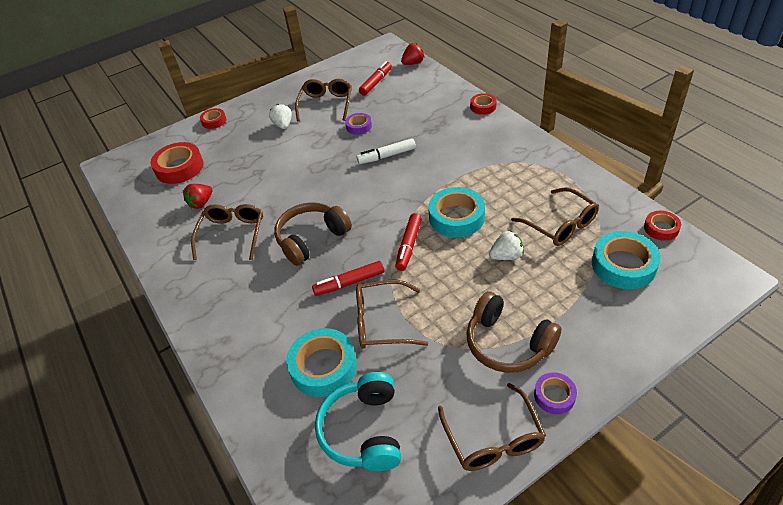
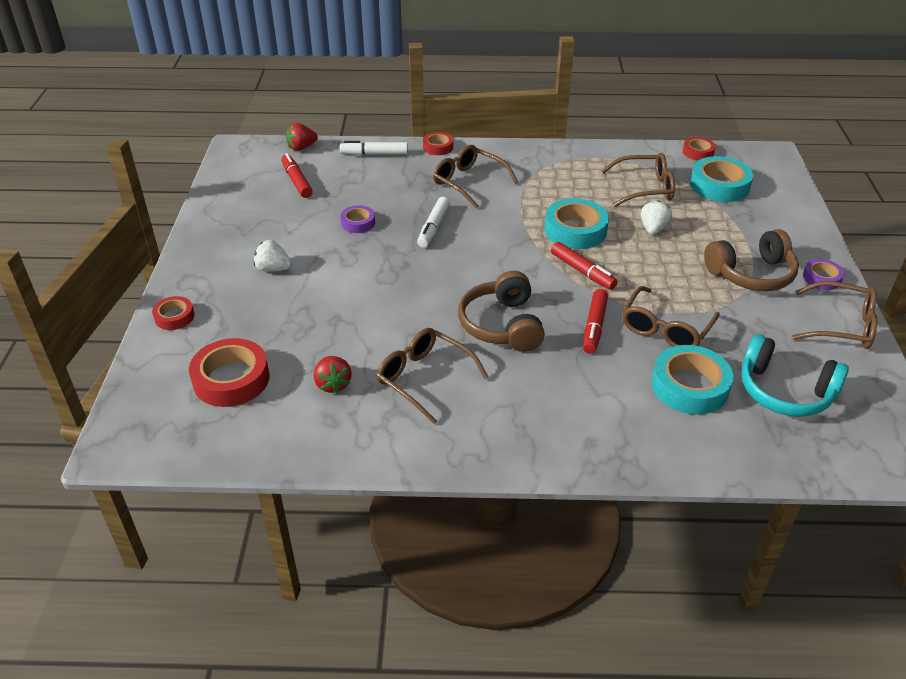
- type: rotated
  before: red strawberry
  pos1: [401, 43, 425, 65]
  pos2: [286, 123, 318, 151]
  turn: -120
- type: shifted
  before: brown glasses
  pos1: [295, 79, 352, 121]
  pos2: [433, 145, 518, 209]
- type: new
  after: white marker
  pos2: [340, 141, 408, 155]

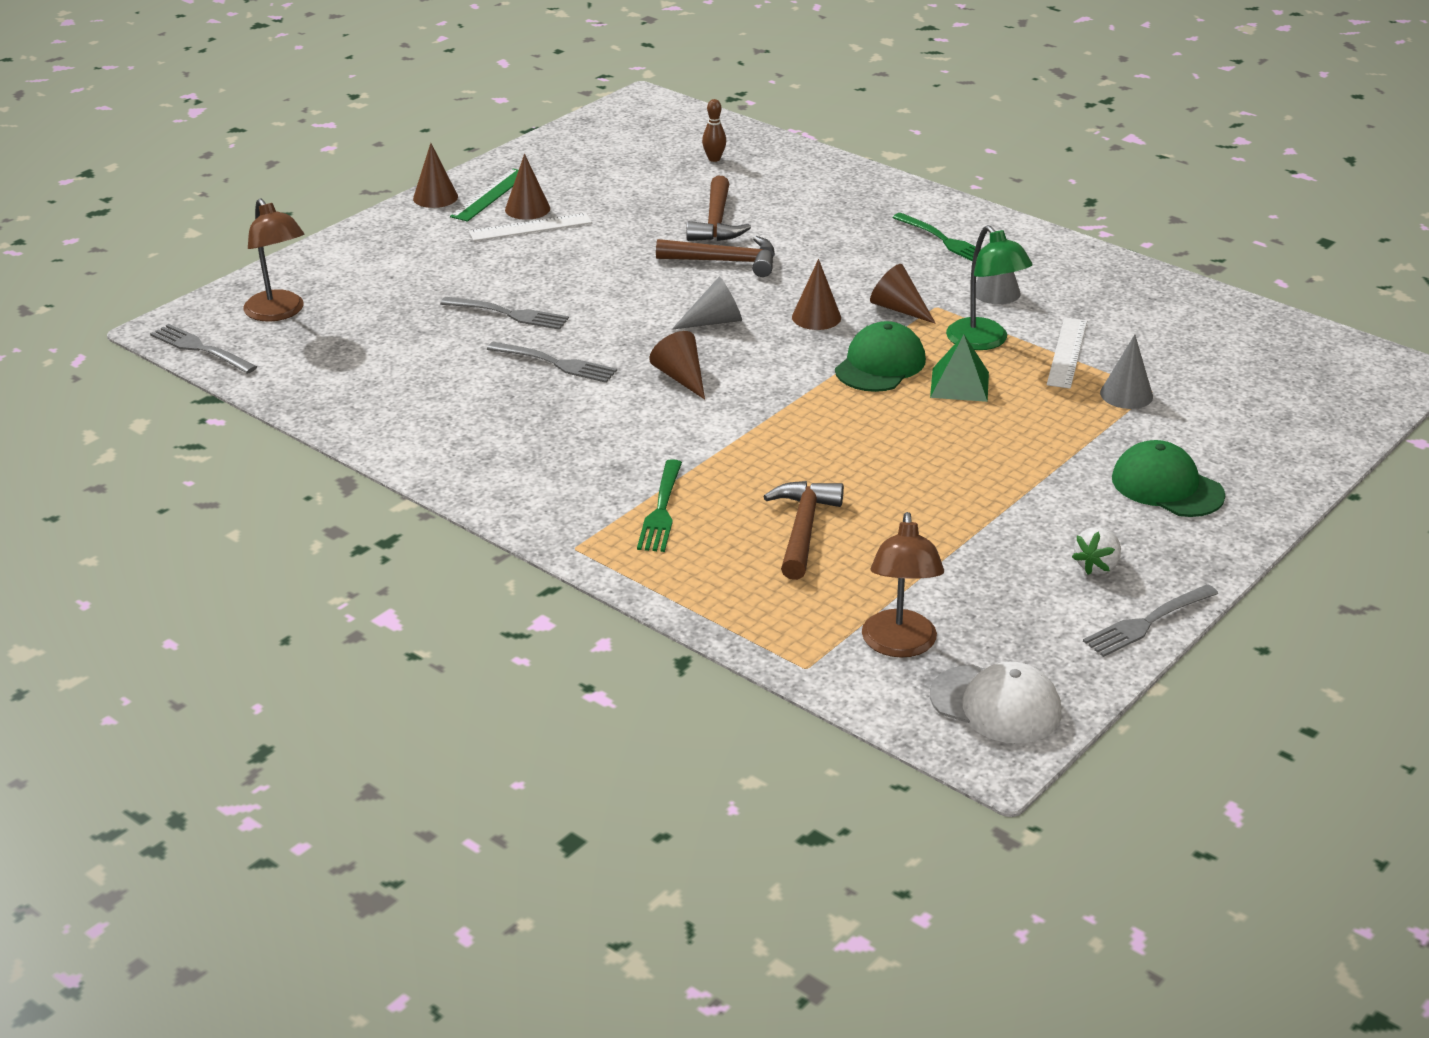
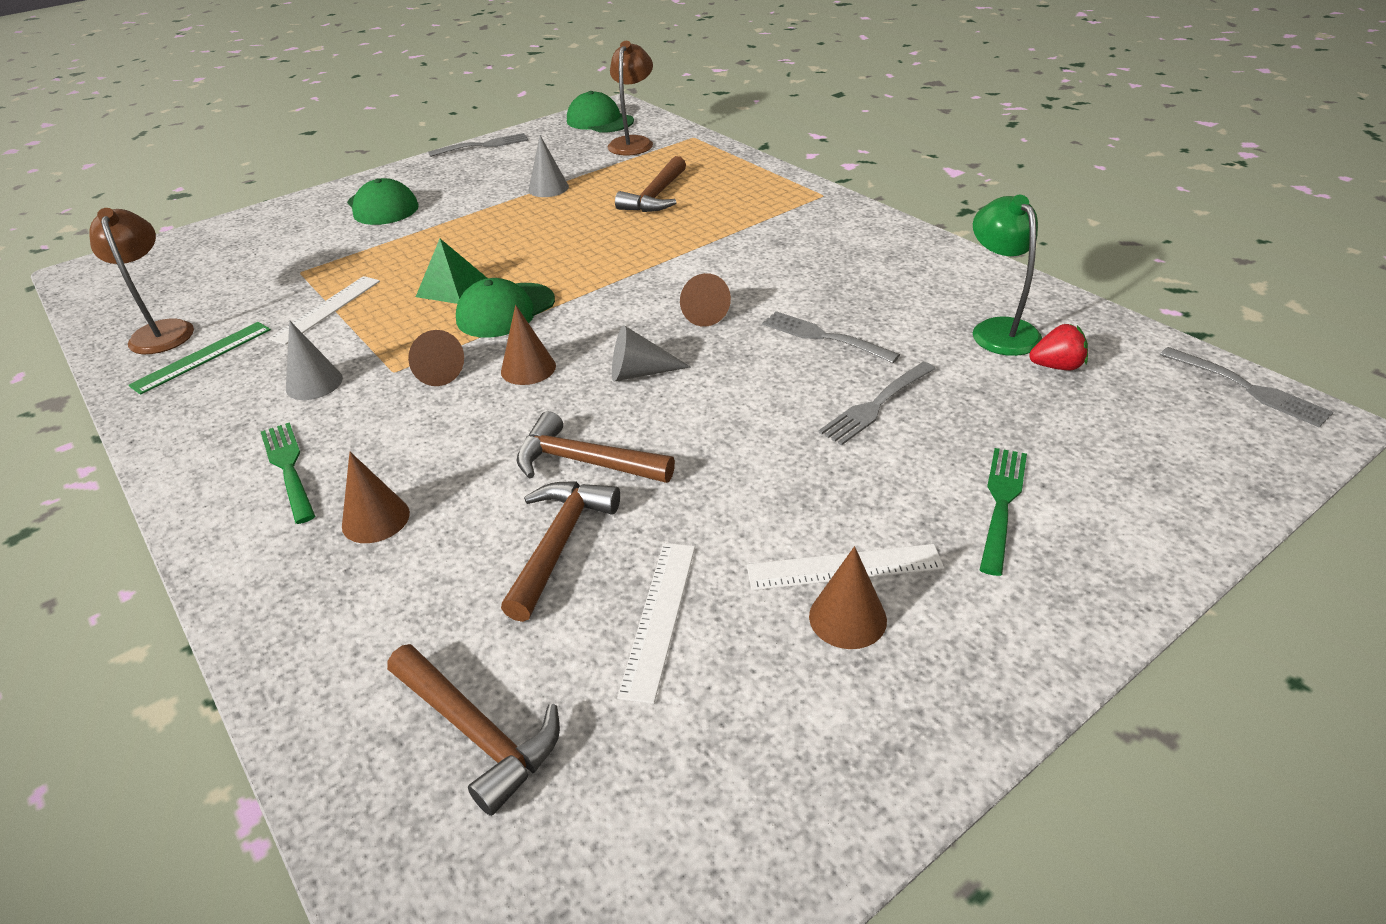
- type: swapped
  before: brown bowling pin
  after: brown hammer
  pos1: [702, 99, 726, 162]
  pos2: [387, 644, 560, 816]
- type: shifted
  before: brown cone
  pos1: [413, 143, 458, 208]
  pos2: [342, 452, 410, 543]
- type: shifted
  before: green ruler
  pos1: [450, 169, 519, 222]
  pos2: [128, 322, 271, 395]
- type: shifted
  before: brown lamp
  pos1: [243, 198, 304, 322]
  pos2: [89, 208, 194, 354]
- type: shifted
  before: green lamp
  pos1: [946, 225, 1033, 350]
  pos2: [973, 195, 1042, 356]
- type: rotated
  before: grey fork
  pos1: [440, 297, 569, 330]
  pos2: [818, 362, 936, 445]
  turn: -75
- type: shifted
  before: grey cone
  pos1: [1100, 334, 1153, 409]
  pos2: [528, 135, 569, 197]
- type: shifted
  before: green fork
  pos1: [637, 459, 682, 552]
  pos2: [980, 448, 1027, 576]
- type: gone
  before: white strawberry
  pos1: [1072, 527, 1121, 575]
- type: repainted
  before: white cap
  after: green cap
  pos1: [930, 662, 1062, 744]
  pos2: [567, 91, 634, 133]
- type: new
  after: red strawberry
  pos2: [1029, 324, 1088, 370]
- type: new
  after: white ruler
  pos2: [617, 543, 695, 704]

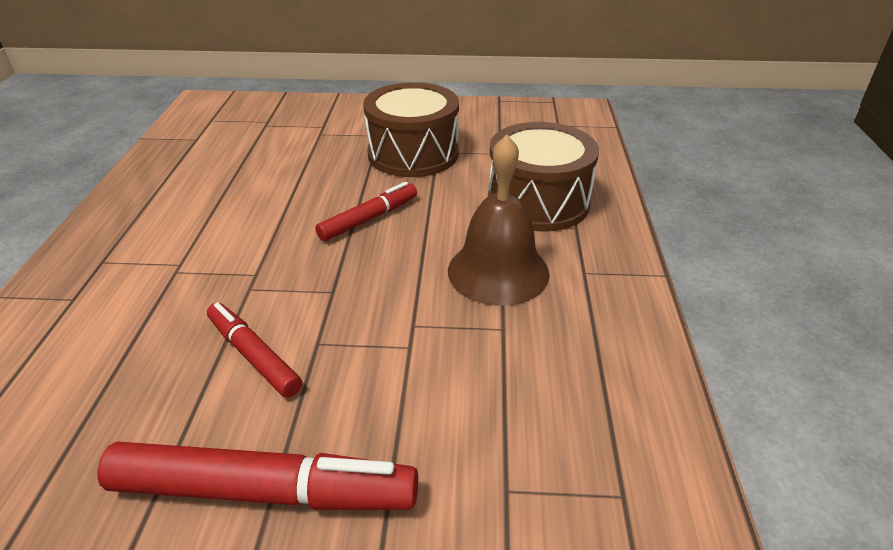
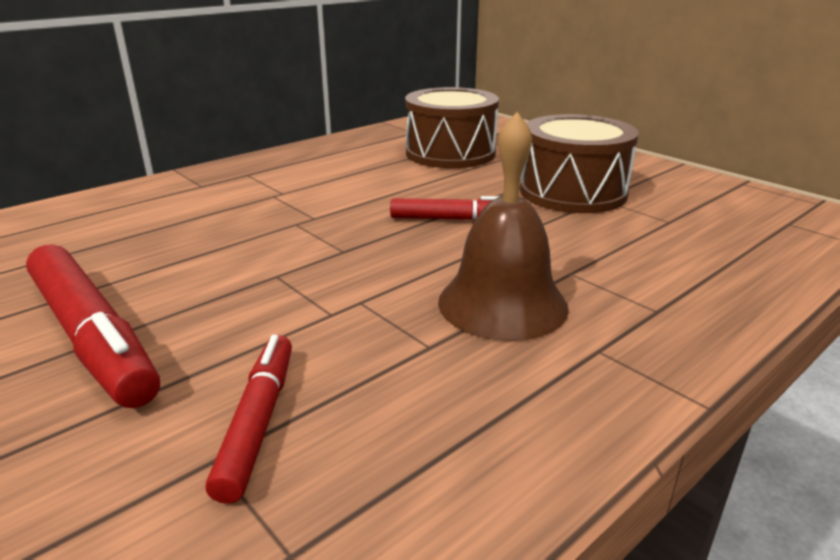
- type: shifted
  before: brown drum
  pos1: [488, 122, 599, 232]
  pos2: [405, 87, 499, 168]
- type: shifted
  before: red marker
  pos1: [207, 302, 302, 398]
  pos2: [206, 335, 292, 504]

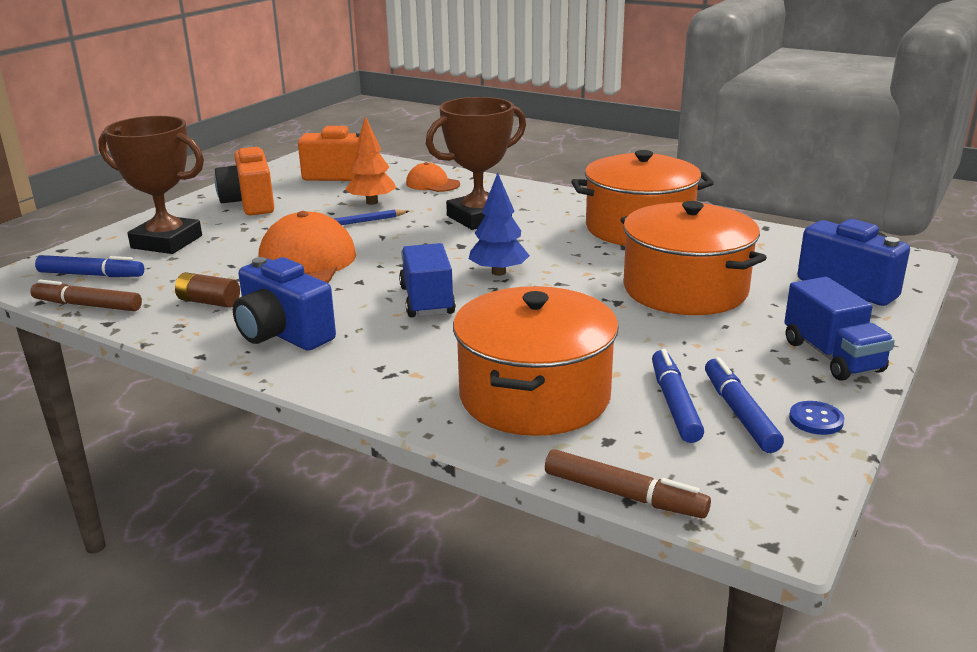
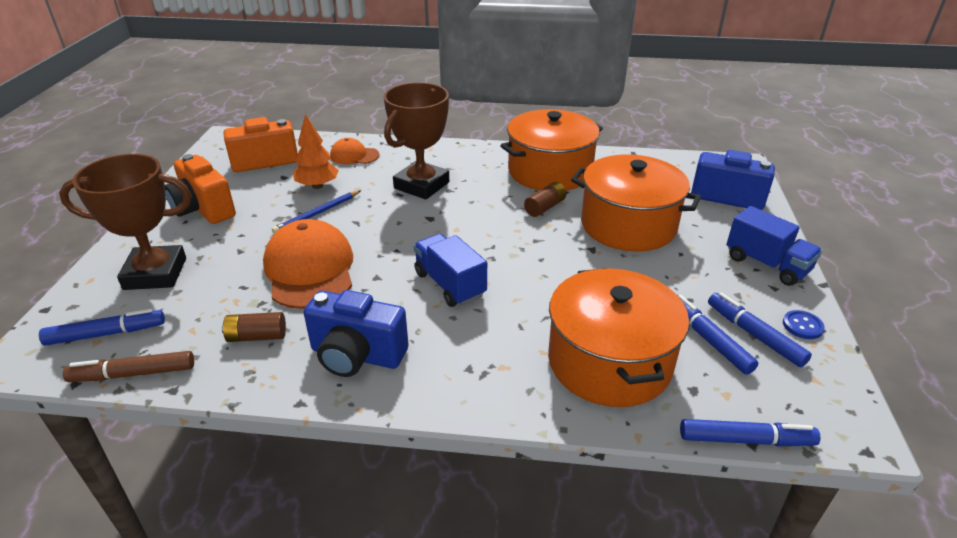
- type: gone
  before: blue tree
  pos1: [469, 173, 530, 276]
- type: repainted
  before: brown marker
  after: blue marker
  pos1: [545, 449, 711, 518]
  pos2: [680, 419, 821, 446]
- type: new
  after: brown battery
  pos2: [524, 182, 566, 217]

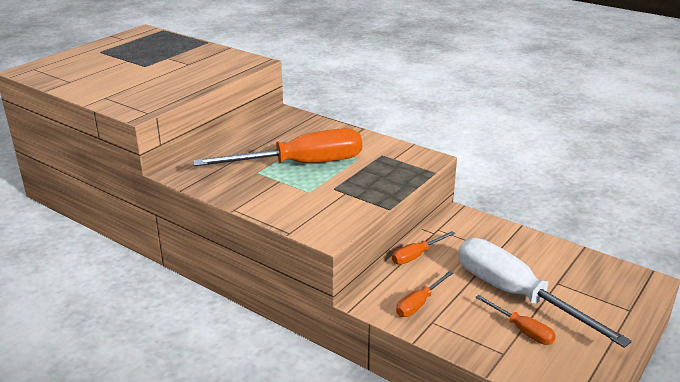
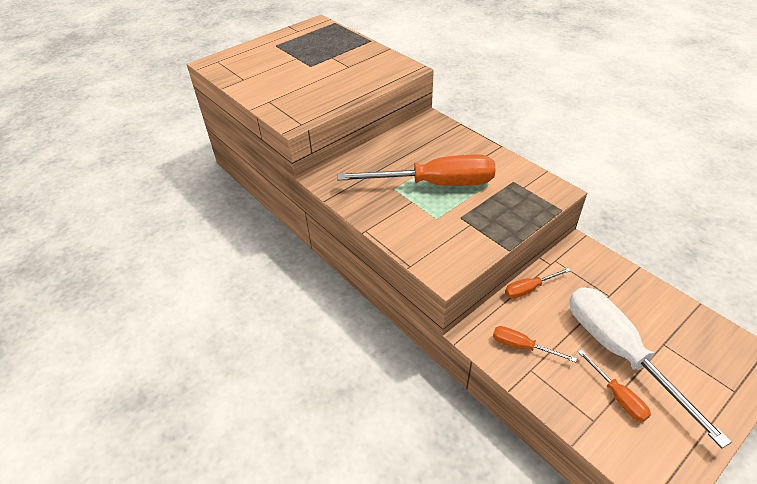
- type: rotated
  before: orange screwdriver
  pos1: [396, 271, 453, 317]
  pos2: [493, 326, 577, 362]
  turn: 60

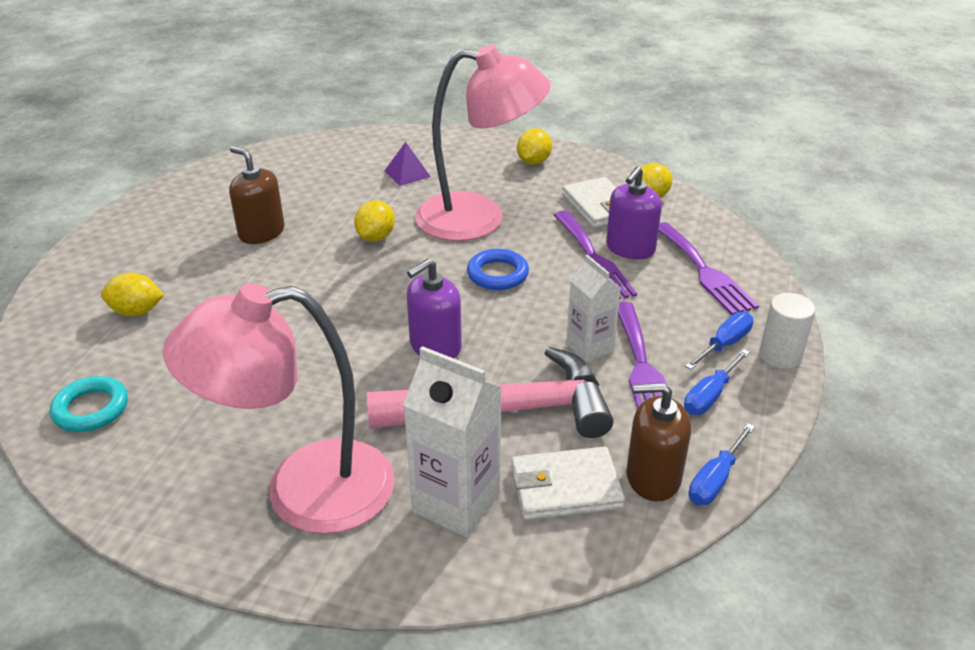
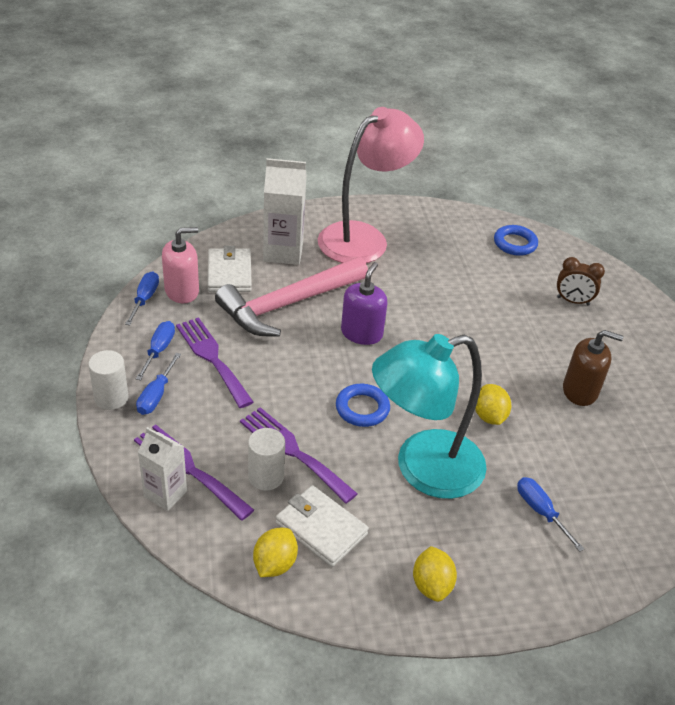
- type: repainted
  before: pink lamp
  after: turquoise lamp
  pos1: [415, 45, 551, 241]
  pos2: [372, 334, 487, 499]
- type: swapped
  before: purple pyramid
  after: blue screwdriver
  pos1: [385, 142, 431, 186]
  pos2: [517, 477, 584, 552]
- type: swapped
  before: purple soap dispenser
  after: white cylinder
  pos1: [606, 166, 662, 259]
  pos2: [248, 428, 285, 490]
- type: shifted
  before: white carton
  pos1: [566, 255, 621, 362]
  pos2: [138, 427, 187, 511]
- type: swapped
  before: yellow lemon
  after: brown clock
  pos1: [101, 273, 164, 316]
  pos2: [557, 257, 605, 306]
- type: repainted
  before: turquoise ring
  after: blue ring
  pos1: [50, 376, 128, 432]
  pos2: [494, 225, 538, 256]
- type: repainted
  before: brown soap dispenser
  after: pink soap dispenser
  pos1: [626, 383, 691, 501]
  pos2: [162, 227, 199, 303]
- type: rotated
  before: white wallet
  pos1: [511, 446, 625, 520]
  pos2: [207, 246, 252, 292]
  turn: -60

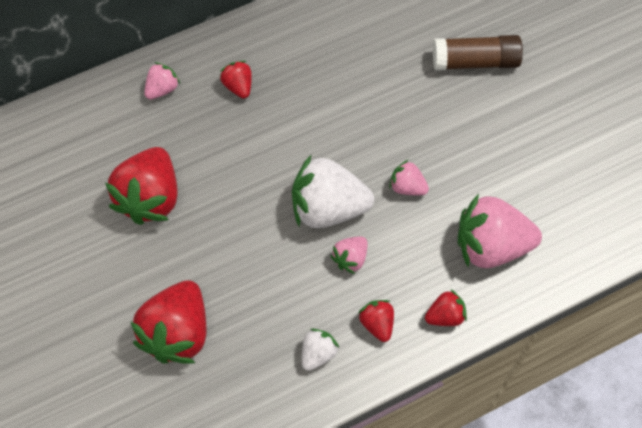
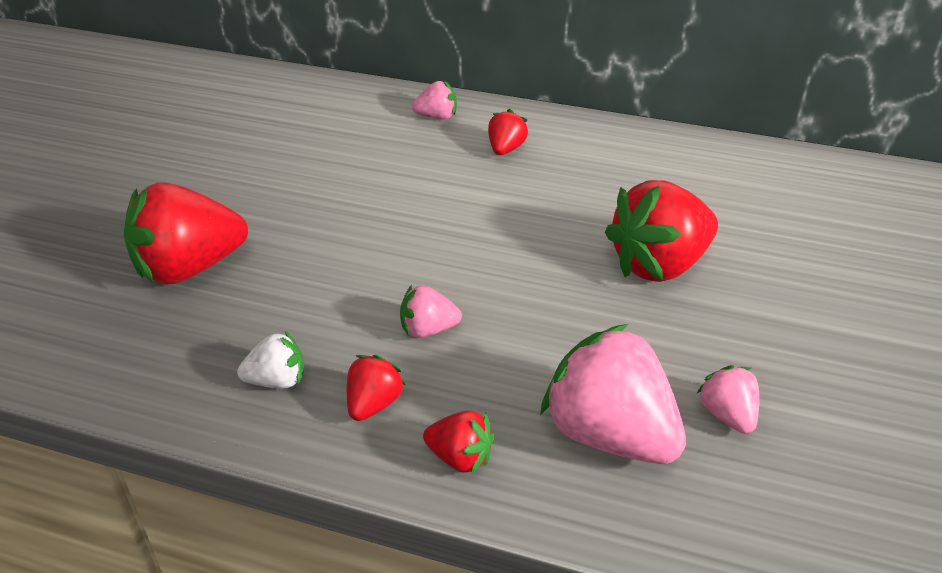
- type: gone
  before: brown glue stick
  pos1: [433, 35, 523, 71]
- type: shifted
  before: red strawberry
  pos1: [105, 147, 178, 225]
  pos2: [605, 180, 718, 282]
- type: gone
  before: white strawberry
  pos1: [292, 155, 374, 228]
- type: shifted
  before: pink strawberry
  pos1: [389, 160, 429, 195]
  pos2: [696, 365, 759, 434]

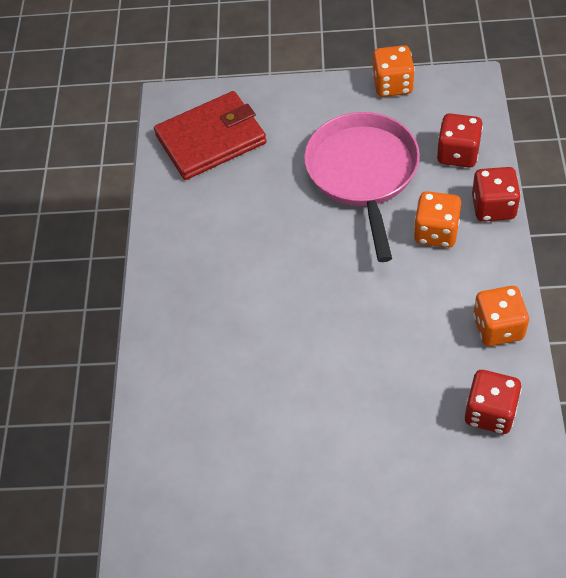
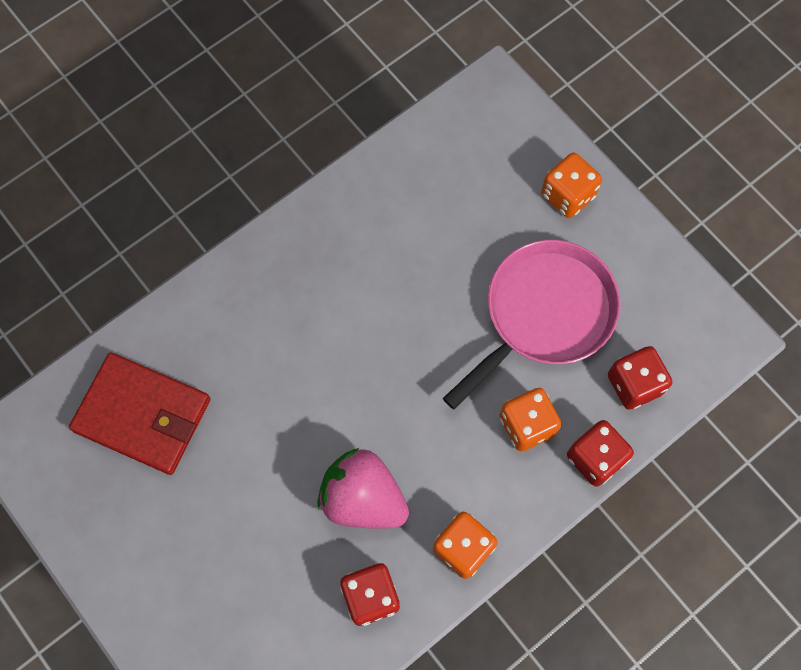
- type: shifted
  before: orange dice
  pos1: [372, 45, 415, 97]
  pos2: [541, 153, 602, 218]
- type: shifted
  before: red wallet
  pos1: [154, 91, 267, 180]
  pos2: [69, 352, 210, 475]
- type: new
  after: pink strawberry
  pos2: [317, 448, 409, 529]

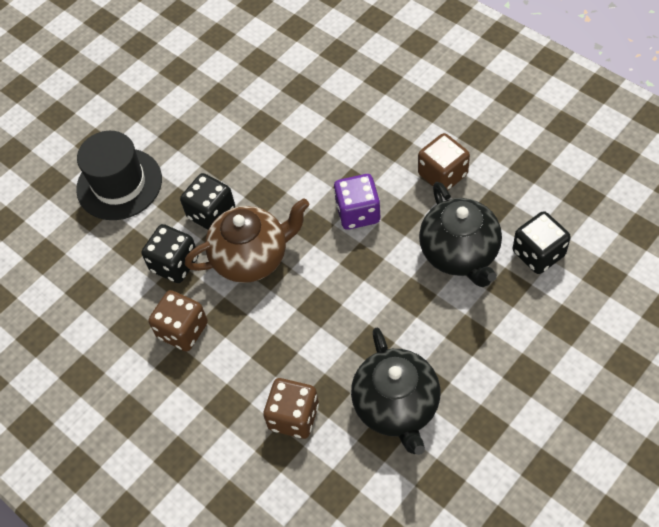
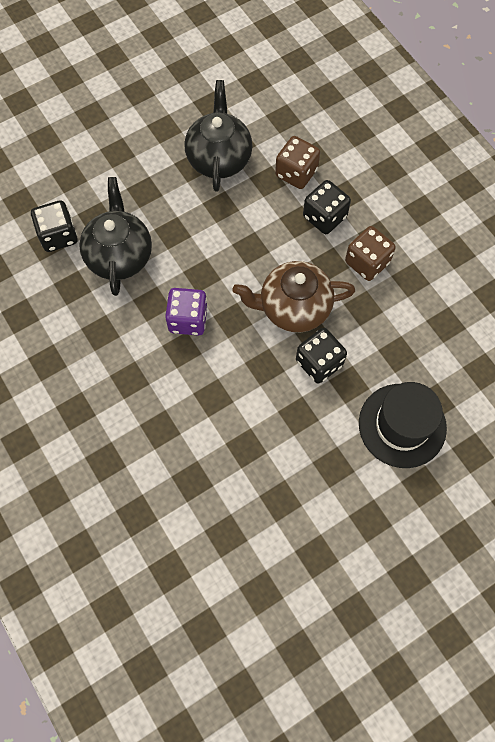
- type: gone
  before: brown dice
  pos1: [418, 133, 470, 190]
- type: shifted
  before: black dice
  pos1: [142, 224, 198, 283]
  pos2: [303, 180, 351, 234]

